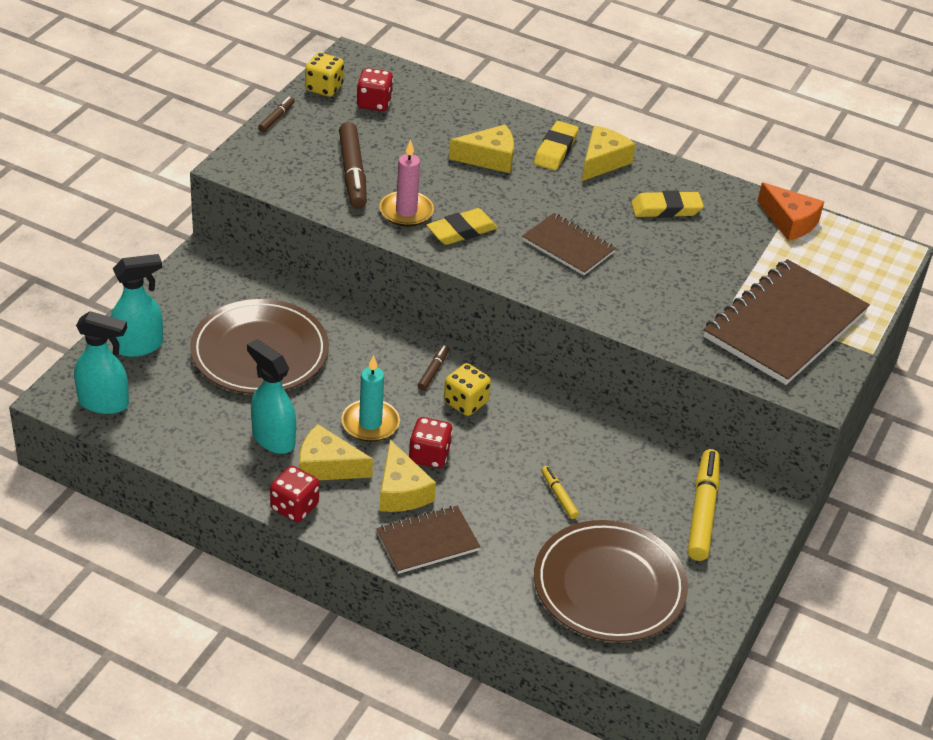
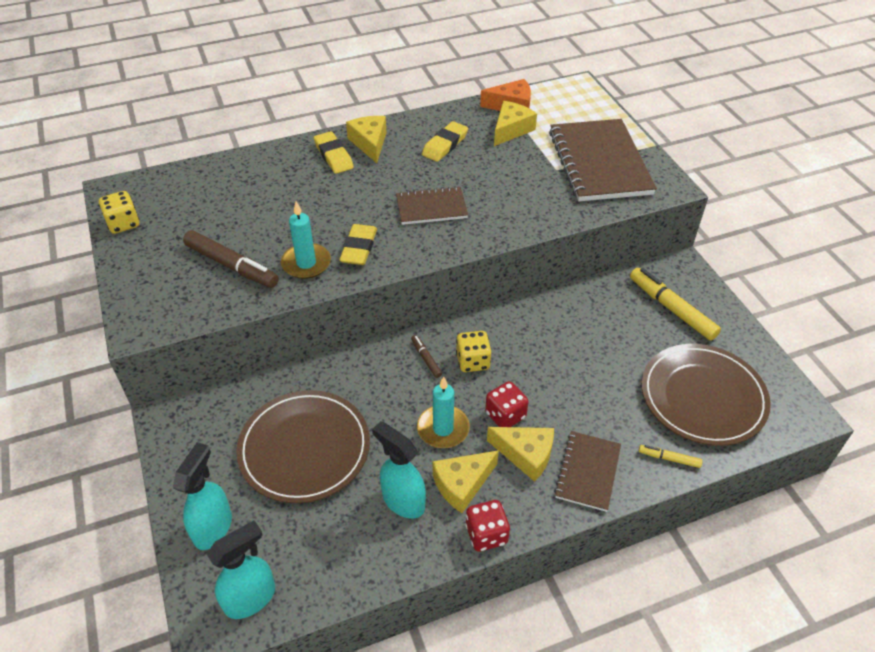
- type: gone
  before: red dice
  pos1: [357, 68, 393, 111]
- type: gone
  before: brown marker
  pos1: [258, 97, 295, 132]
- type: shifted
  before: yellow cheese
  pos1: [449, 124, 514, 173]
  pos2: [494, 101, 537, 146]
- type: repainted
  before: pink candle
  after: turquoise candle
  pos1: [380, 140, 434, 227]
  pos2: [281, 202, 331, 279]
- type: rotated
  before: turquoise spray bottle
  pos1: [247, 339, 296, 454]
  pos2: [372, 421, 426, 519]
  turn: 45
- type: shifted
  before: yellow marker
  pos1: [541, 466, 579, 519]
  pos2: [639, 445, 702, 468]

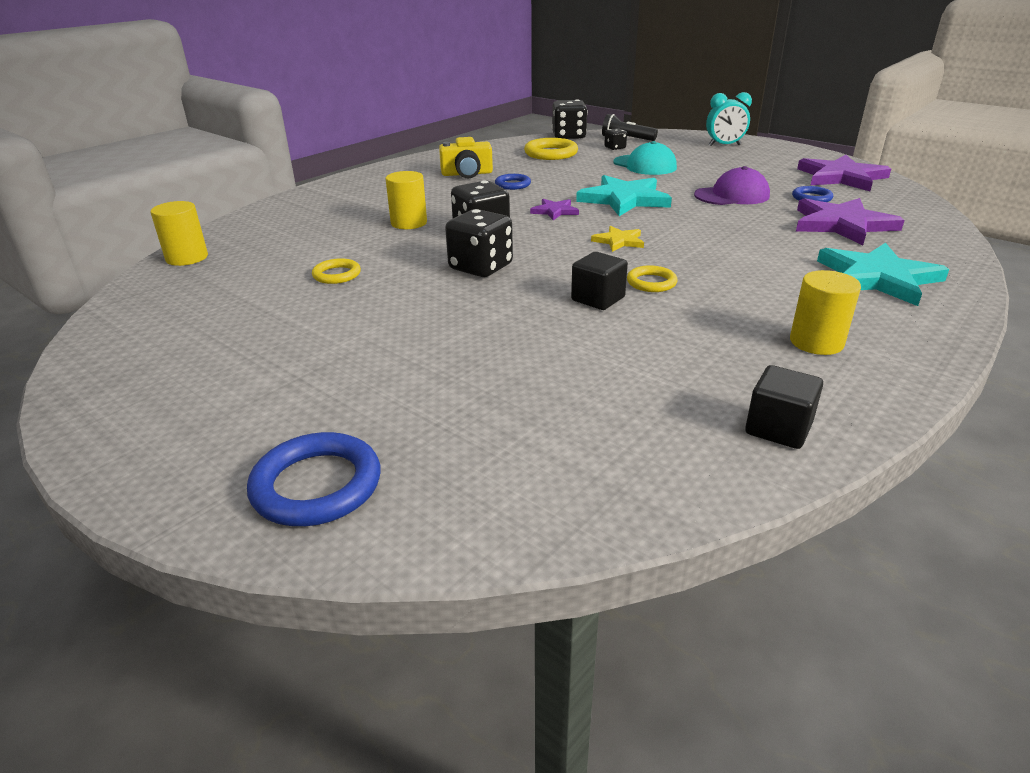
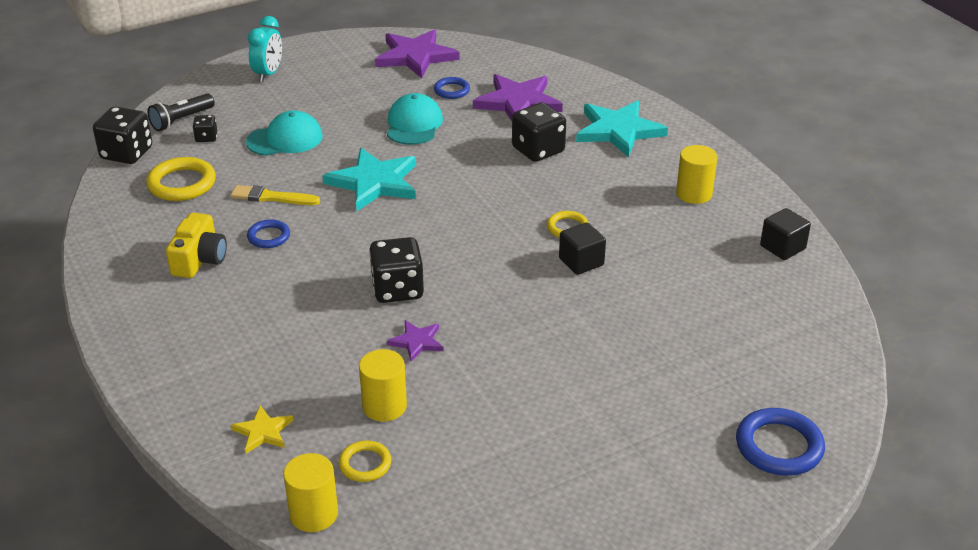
- type: repainted
  before: purple cap
  after: turquoise cap
  pos1: [694, 166, 770, 205]
  pos2: [387, 93, 443, 145]
- type: shifted
  before: yellow cylinder
  pos1: [386, 171, 427, 229]
  pos2: [359, 349, 407, 422]
- type: shifted
  before: purple star
  pos1: [530, 199, 579, 220]
  pos2: [387, 320, 444, 362]
- type: shifted
  before: black dice
  pos1: [445, 209, 513, 277]
  pos2: [512, 102, 566, 162]
- type: shifted
  before: yellow star
  pos1: [591, 226, 644, 252]
  pos2: [231, 405, 293, 453]
- type: shifted
  before: yellow ring
  pos1: [312, 258, 361, 284]
  pos2: [339, 440, 391, 482]
- type: new
  after: yellow brush
  pos2: [230, 185, 320, 205]

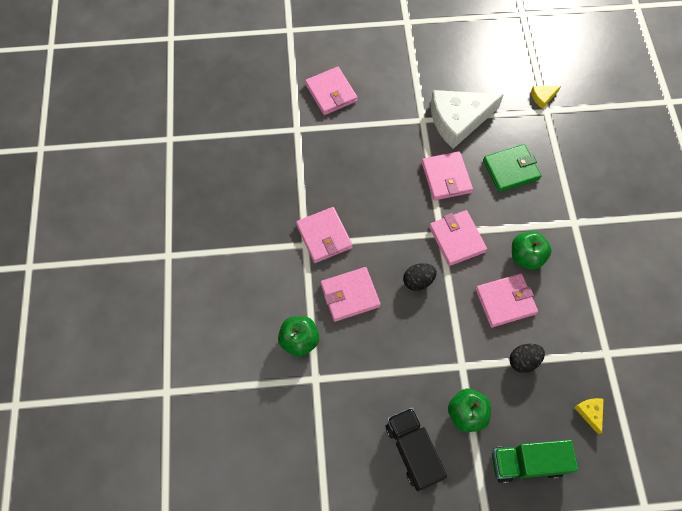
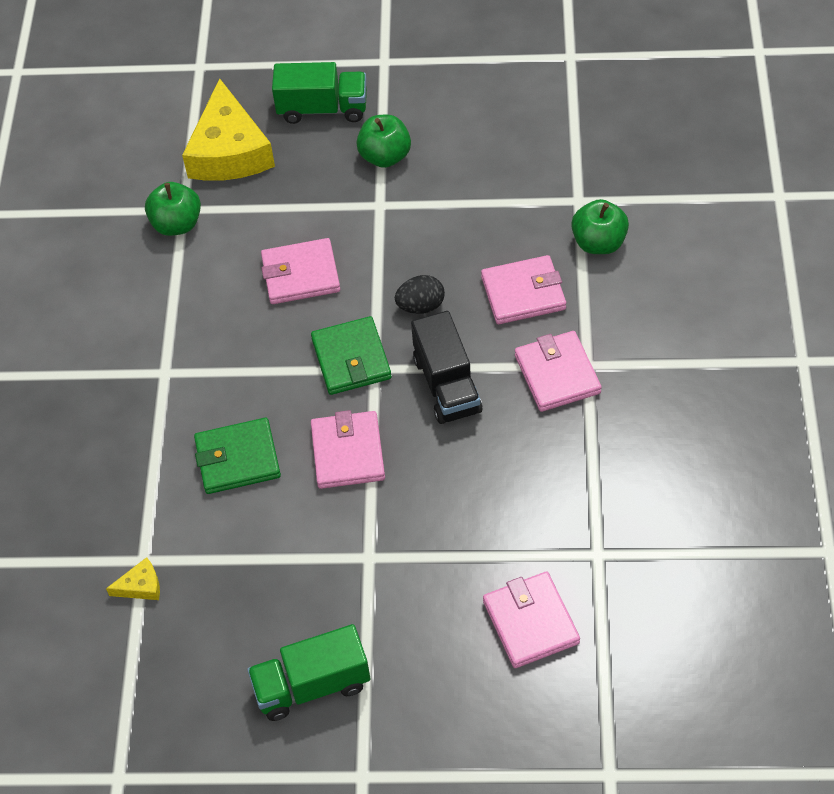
- type: gone
  before: white cheese
  pos1: [431, 90, 504, 149]
- type: repainted
  before: pink wallet
  after: green wallet
  pos1: [429, 210, 487, 266]
  pos2: [311, 316, 391, 395]
- type: shifted
  before: green apple
  pos1: [512, 231, 551, 270]
  pos2: [145, 182, 201, 236]
- type: gone
  before: black egg
  pos1: [509, 344, 545, 373]
- type: scaled
  before: yellow cheese
  pos1: [574, 398, 604, 434]
  pos2: [182, 78, 275, 181]
  scale: 2.47
- type: shifted
  before: black truck
  pos1: [386, 408, 447, 491]
  pos2: [411, 311, 482, 424]
- type: new
  after: green truck
  pos2: [247, 624, 370, 721]

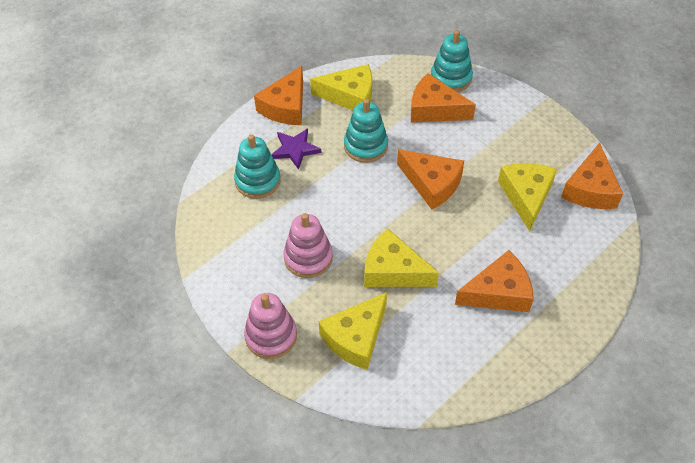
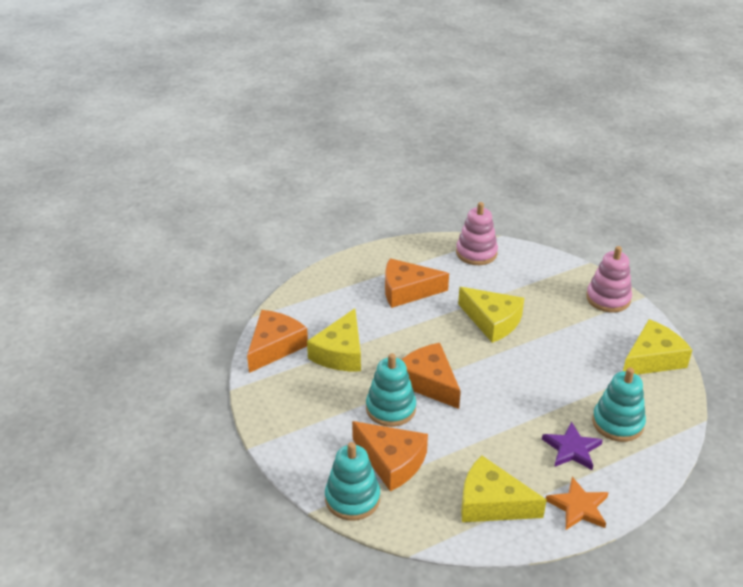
- type: swapped
  before: orange cheese
  after: orange star
  pos1: [254, 66, 303, 125]
  pos2: [546, 477, 609, 530]
- type: shifted
  before: turquoise stacking toy
  pos1: [344, 99, 388, 163]
  pos2: [366, 353, 416, 427]
- type: shifted
  before: pink stacking toy
  pos1: [283, 213, 333, 278]
  pos2: [456, 202, 498, 265]
- type: shifted
  before: yellow cheese
  pos1: [319, 292, 387, 370]
  pos2: [623, 319, 692, 375]

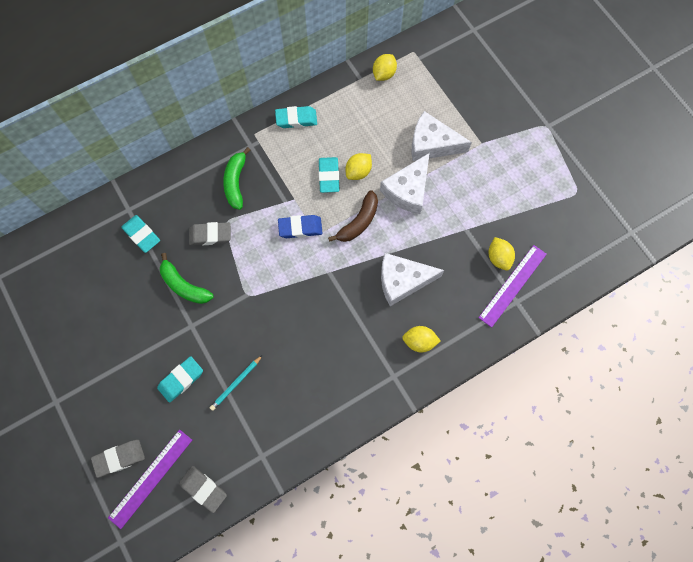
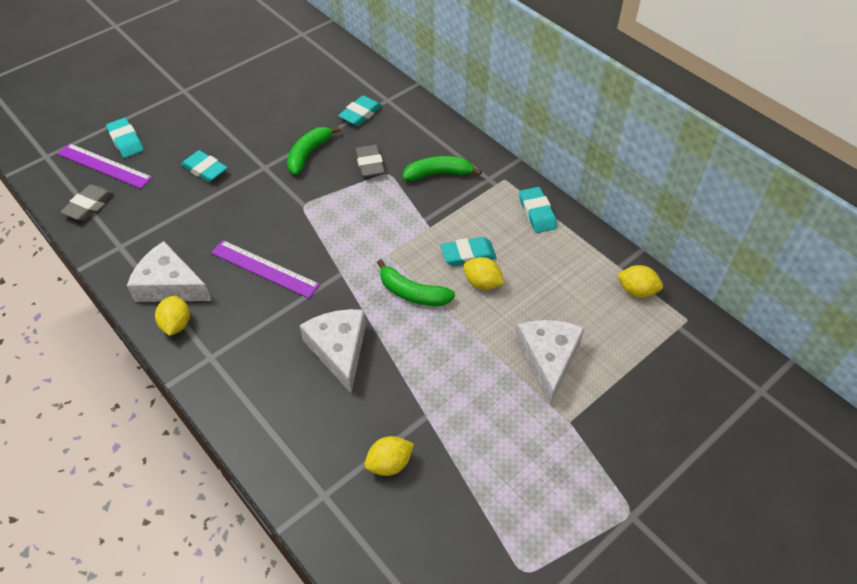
- type: shifted
  before: white cheese
  pos1: [380, 153, 430, 214]
  pos2: [127, 241, 212, 302]
- type: repainted
  before: brown banana
  after: green banana
  pos1: [328, 190, 378, 242]
  pos2: [377, 259, 455, 306]
- type: gone
  before: blue eraser
  pos1: [278, 215, 323, 238]
- type: shifted
  before: purple ruler
  pos1: [478, 245, 547, 328]
  pos2: [211, 240, 320, 298]
- type: shifted
  before: yellow lemon
  pos1: [402, 326, 441, 352]
  pos2: [155, 296, 190, 336]
- type: gone
  before: turquoise pencil
  pos1: [210, 355, 263, 411]
- type: repainted
  before: grey eraser
  after: turquoise eraser
  pos1: [91, 440, 145, 478]
  pos2: [106, 118, 144, 158]

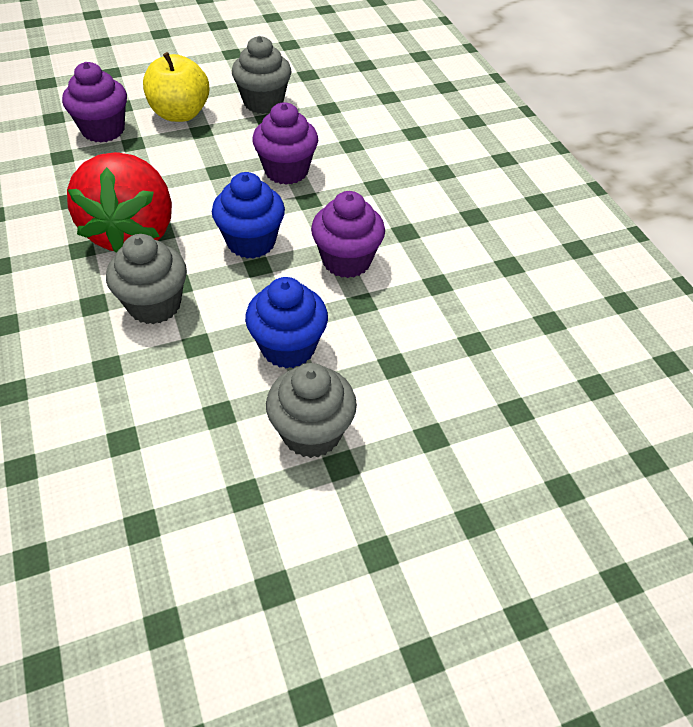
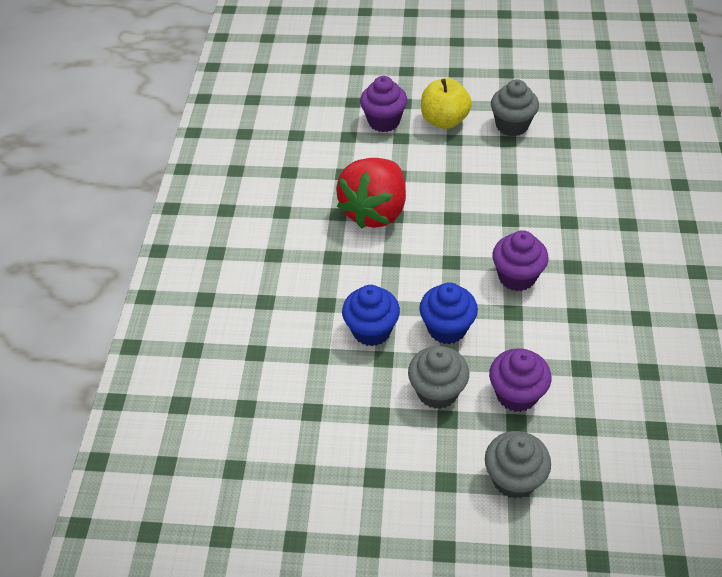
- type: shifted
  before: purple cupcake
  pos1: [252, 102, 318, 185]
  pos2: [489, 348, 551, 412]
- type: shifted
  before: blue cupcake
  pos1: [212, 172, 285, 259]
  pos2: [342, 285, 400, 346]
- type: shifted
  before: grey cupcake
  pos1: [106, 234, 187, 324]
  pos2: [485, 431, 551, 499]

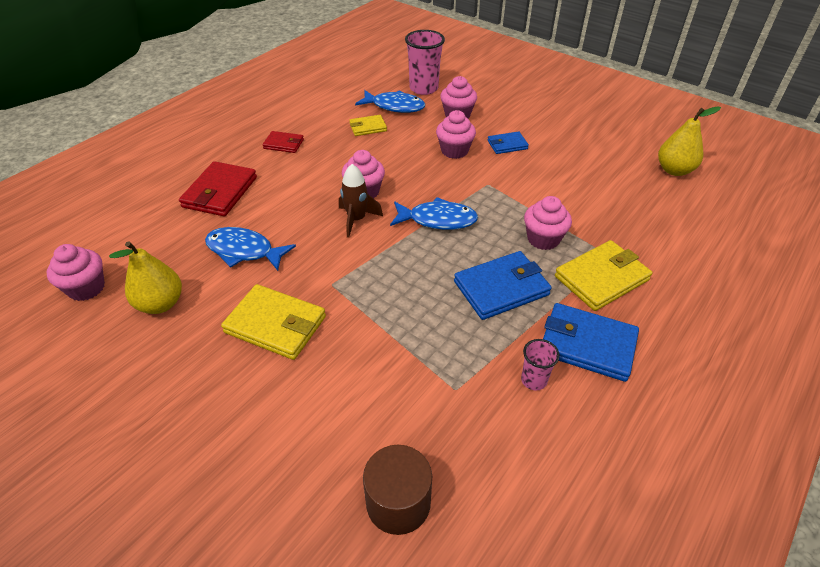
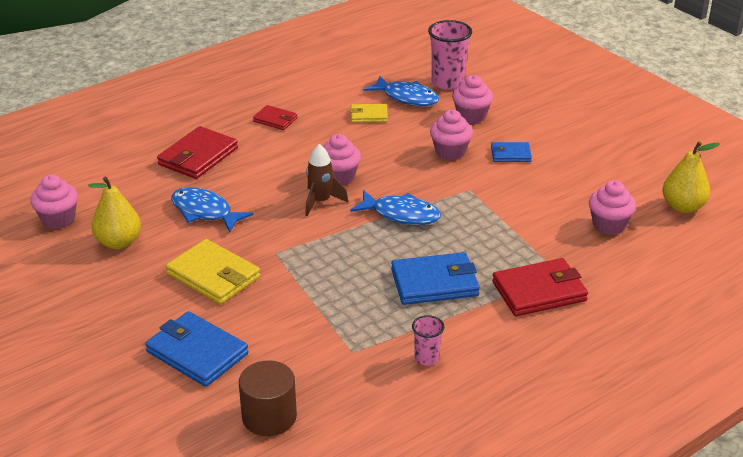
- type: shifted
  before: pink cupcake
  pos1: [524, 196, 572, 250]
  pos2: [589, 180, 636, 235]
- type: repainted
  before: yellow wallet
  after: red wallet
  pos1: [555, 240, 653, 311]
  pos2: [492, 258, 588, 316]
- type: shifted
  before: blue wallet
  pos1: [543, 303, 639, 382]
  pos2: [145, 311, 249, 387]

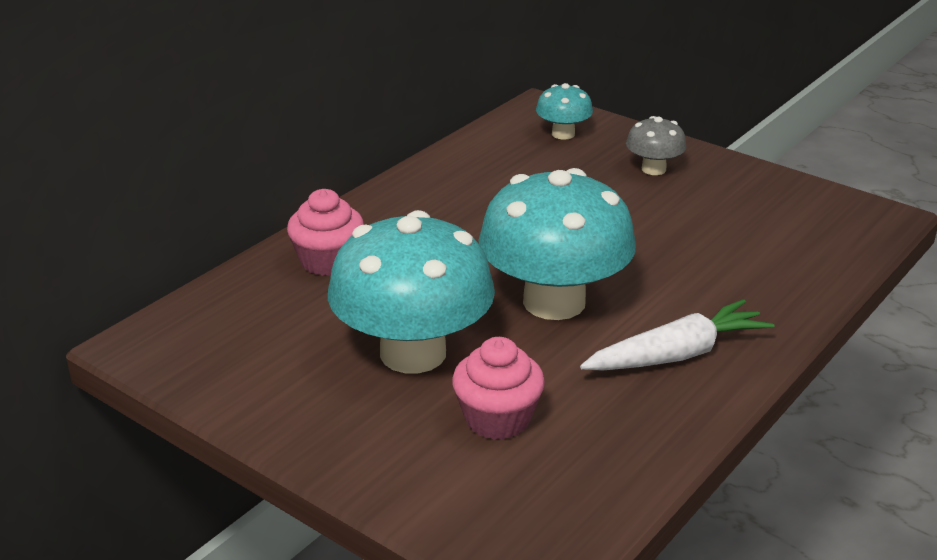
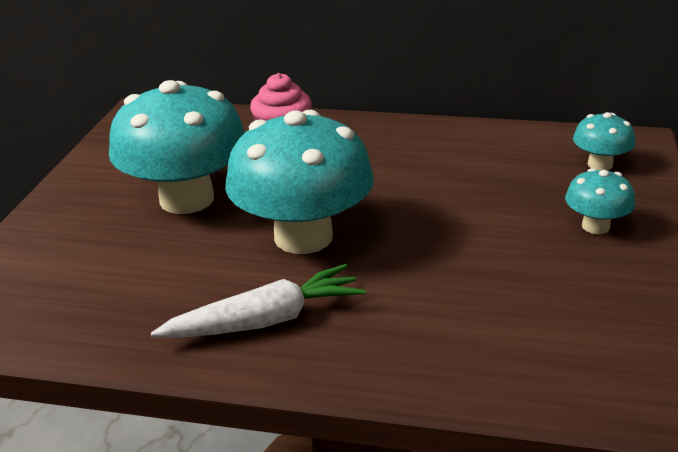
- type: repainted
  before: grey mushroom
  after: turquoise mushroom
  pos1: [626, 116, 687, 175]
  pos2: [565, 168, 635, 234]
- type: rotated
  before: white carrot
  pos1: [580, 299, 775, 370]
  pos2: [151, 264, 366, 338]
  turn: -60
- type: gone
  before: pink cupcake
  pos1: [452, 337, 545, 440]

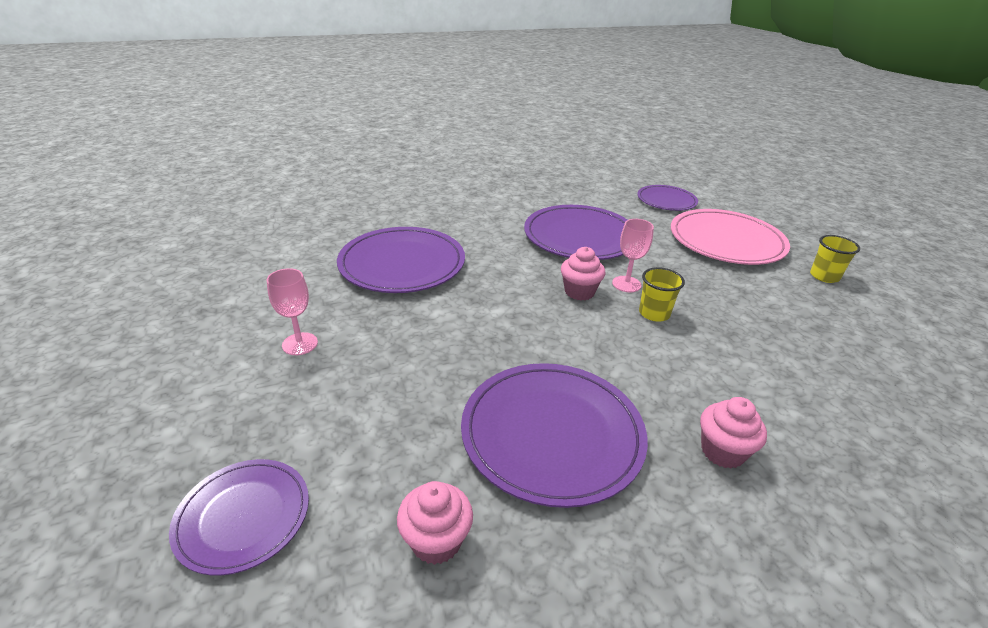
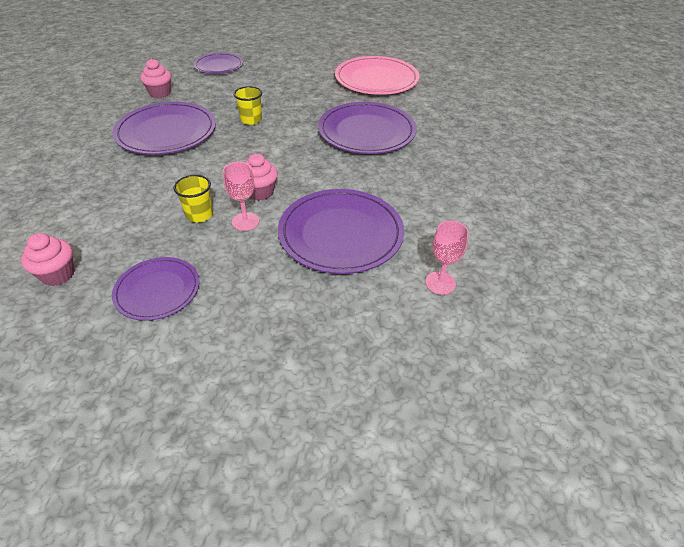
- type: shifted
  before: purple plate
  pos1: [637, 185, 698, 211]
  pos2: [112, 257, 199, 321]
- type: shifted
  before: pink plate
  pos1: [671, 209, 790, 265]
  pos2: [335, 56, 419, 95]
- type: shifted
  before: yellow cup
  pos1: [810, 235, 860, 283]
  pos2: [233, 86, 262, 125]
- type: shifted
  before: pink goblet
  pos1: [267, 268, 318, 355]
  pos2: [425, 220, 469, 295]
- type: shifted
  before: pink cupcake
  pos1: [700, 397, 767, 469]
  pos2: [21, 233, 75, 286]

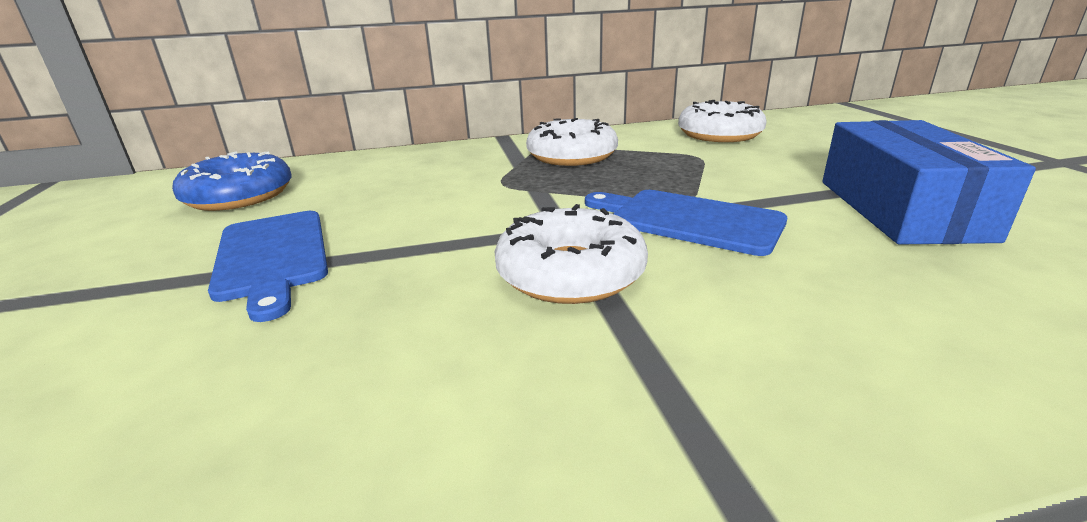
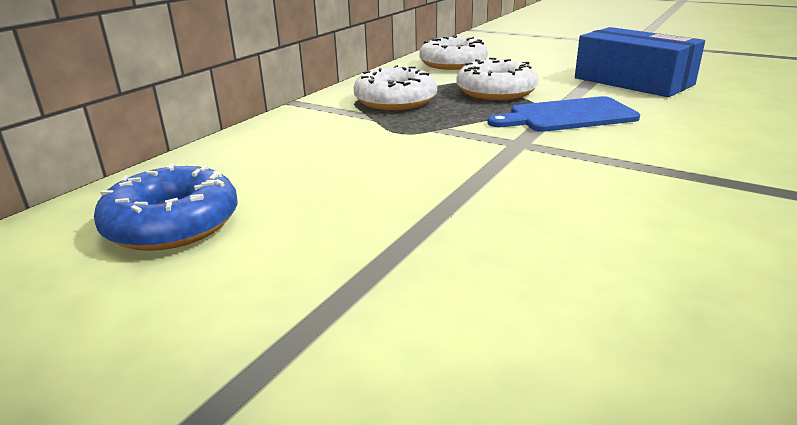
- type: shifted
  before: white donut
  pos1: [494, 204, 648, 304]
  pos2: [457, 58, 539, 100]
- type: gone
  before: blue cutting board
  pos1: [208, 211, 328, 322]

